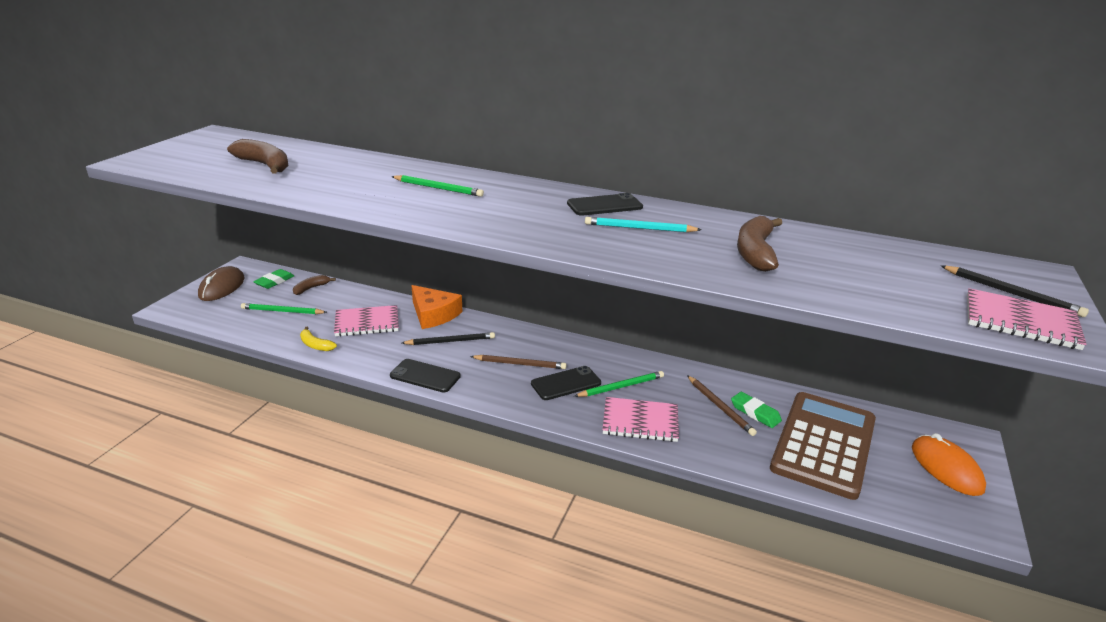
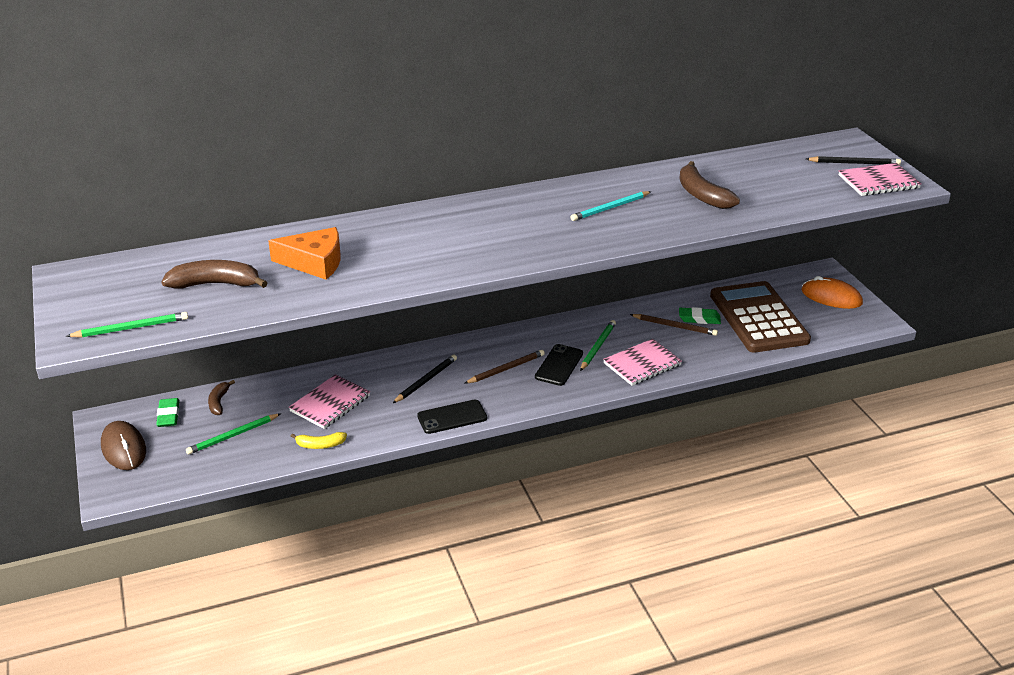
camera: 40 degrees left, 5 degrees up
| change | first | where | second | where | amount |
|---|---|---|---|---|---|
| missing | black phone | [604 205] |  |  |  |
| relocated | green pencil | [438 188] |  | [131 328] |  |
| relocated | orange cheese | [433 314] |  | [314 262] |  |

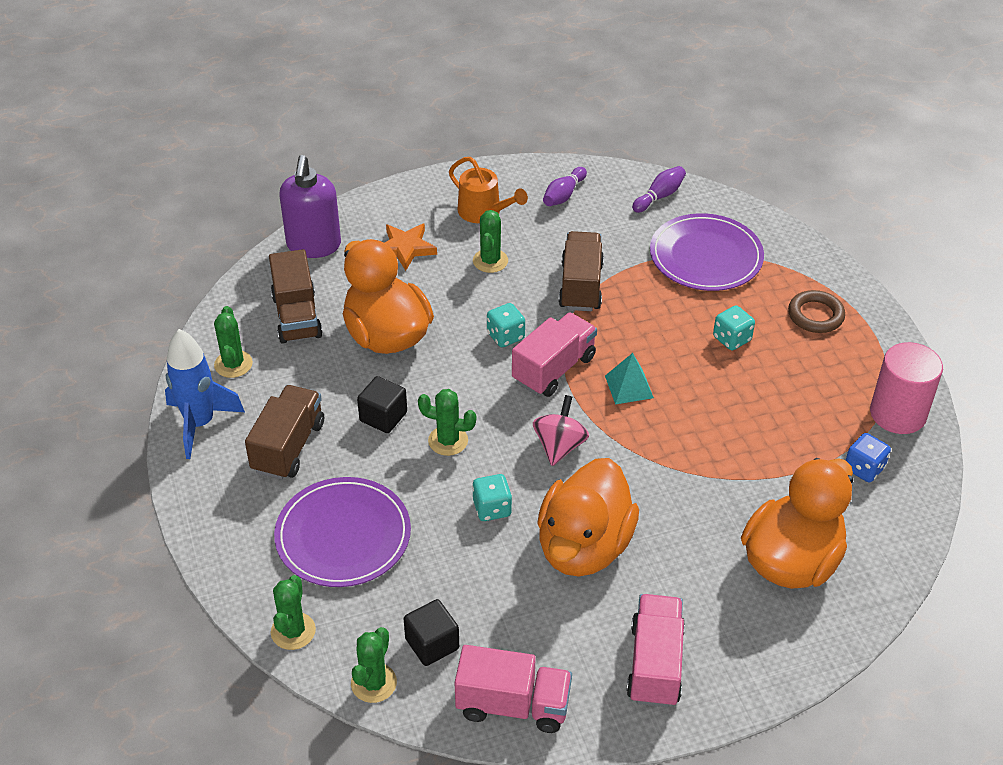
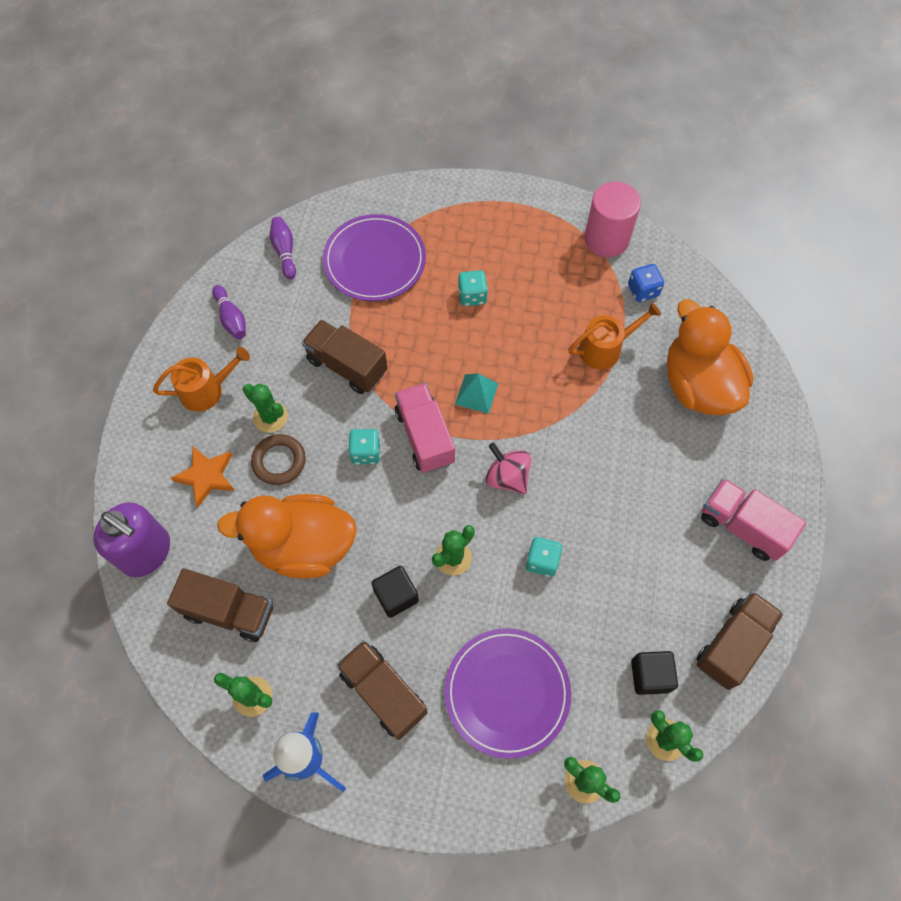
camera: 60 degrees left, 20 degrees up
| change | first | where | second | where | amount |
|---|---|---|---|---|---|
| missing | orange duck | [584 546] |  |  |  |
| appeared |  |  | orange watering can | [605 348] |  |
| relocated | brown ring | [815 315] |  | [279 461] |  |
| colour | pink truck | [513 705] | brown truck | [732 644] |  |

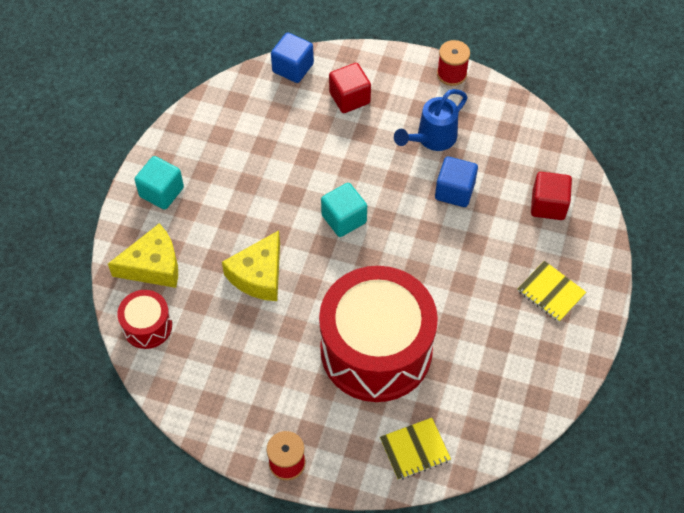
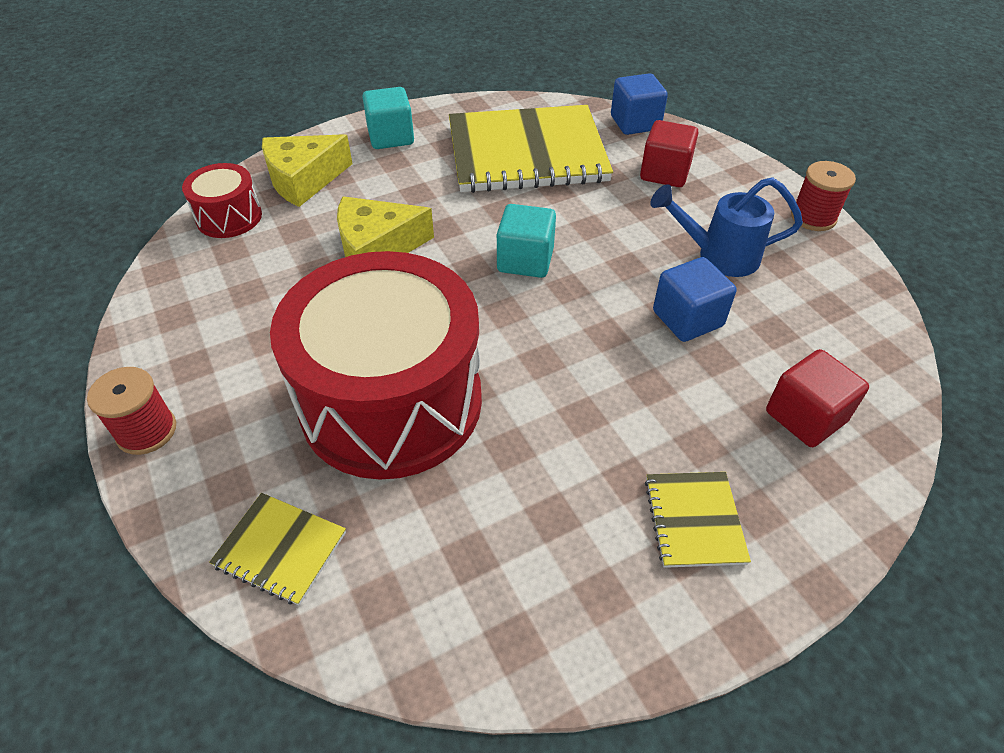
camera: 45 degrees right, 10 degrees down
| change | first | where | second | where | amount |
|---|---|---|---|---|---|
| appeared |  |  | yellow notebook | [527 153] |  |
| spun | yellow cheese | [153 266] |  | [304 180] | 120 degrees clockwise |

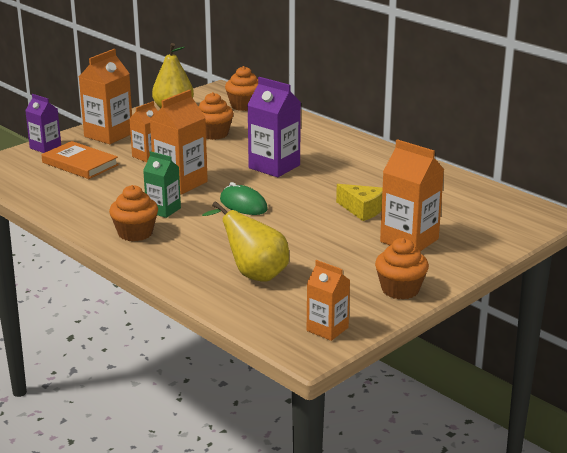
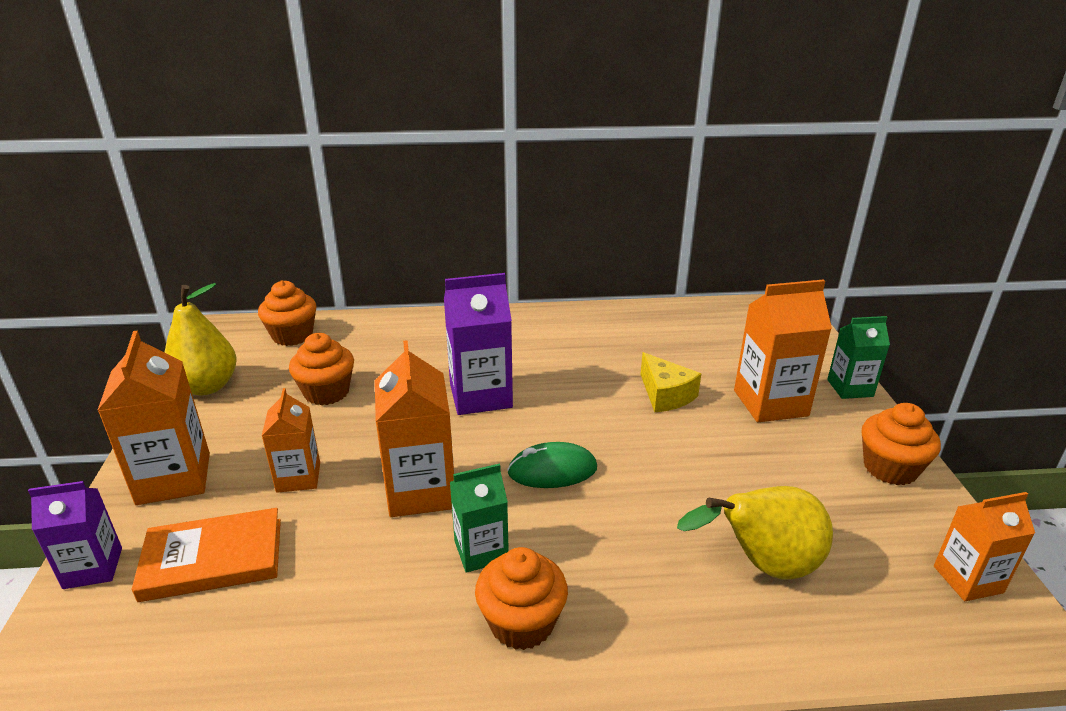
camera: 50 degrees left, 5 degrees up
| change | first | where | second | where | amount |
|---|---|---|---|---|---|
| appeared |  |  | green carton | [850 388] |  |
| spun | yellow cheese | [362 210] |  | [665 395] | 75 degrees clockwise |

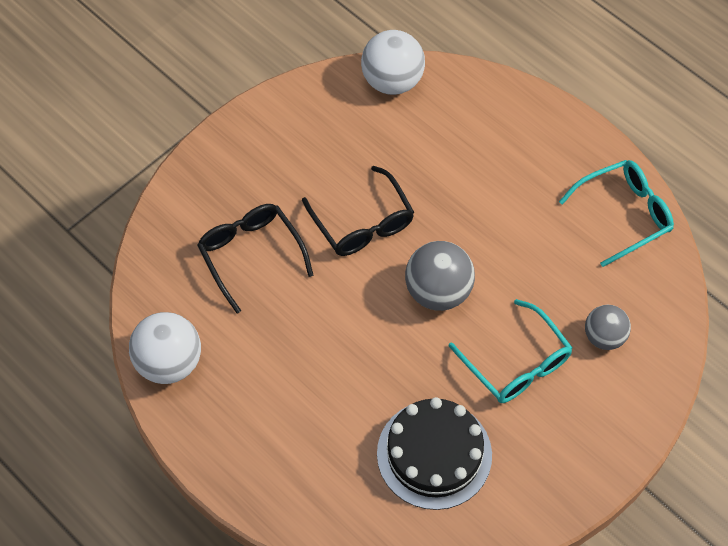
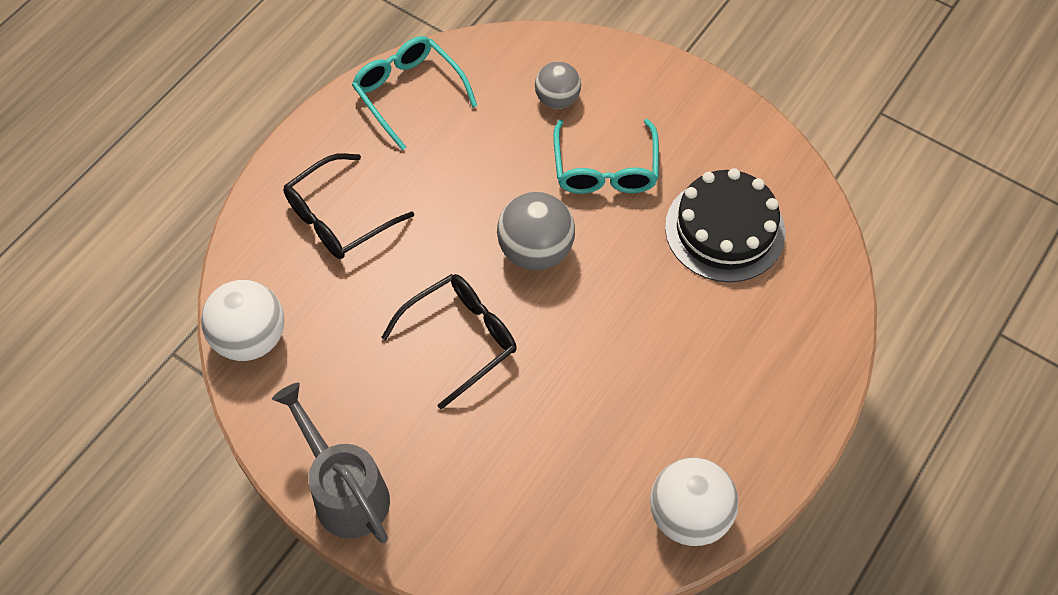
camera: 100 degrees left, 0 degrees up
| change | first | where | second | where | amount |
|---|---|---|---|---|---|
| appeared |  |  | grey watering can | [345 491] |  |
| relocated | black glasses | [250 254] |  | [338 218] |  |
| spun | turquoise glasses | [517 364] |  | [605 169] | 135 degrees clockwise |

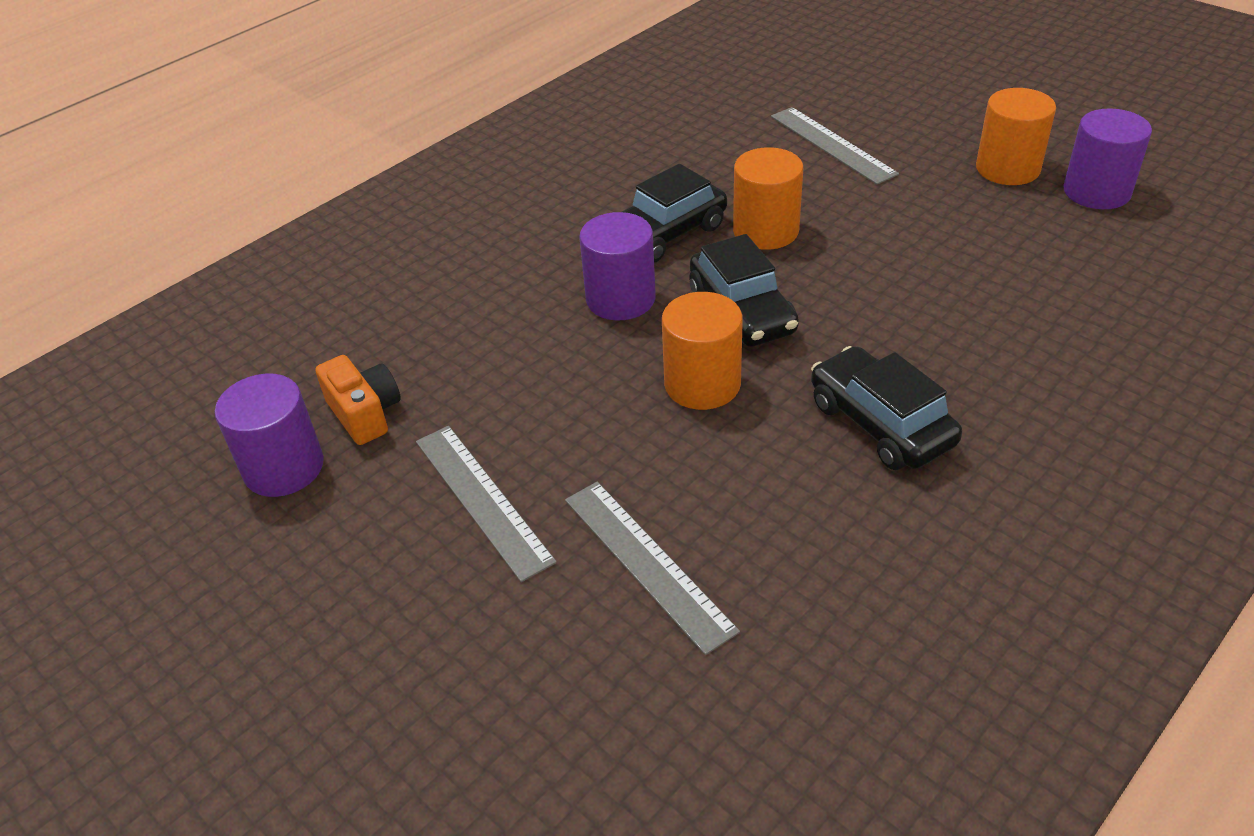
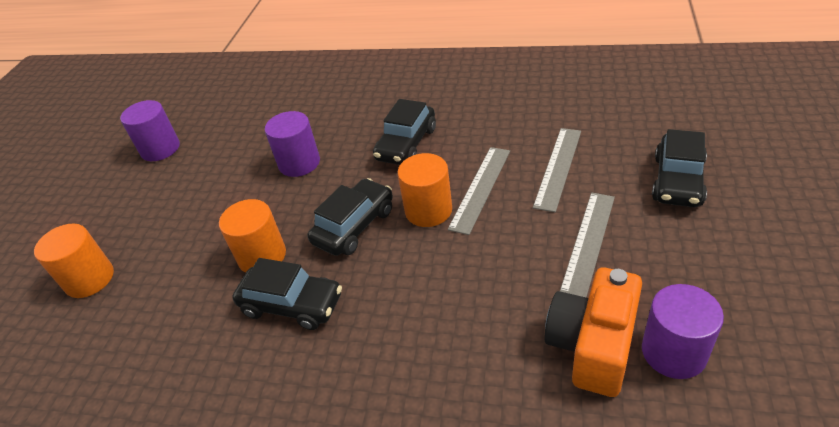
camera: 120 degrees left, 0 degrees up
| change | first | where | second | where | amount |
|---|---|---|---|---|---|
| appeared |  |  | black car | [678 181] |  |
| relocated | purple cylinder | [620 299] |  | [299 163] |  |
| relocated | grey ruler | [832 144] |  | [480 188] |  |
| relocated | orange cylinder | [1007 169] |  | [89 279] |  |
| size | orange camera | [365 413] |  | [593 345] | x1.62 |

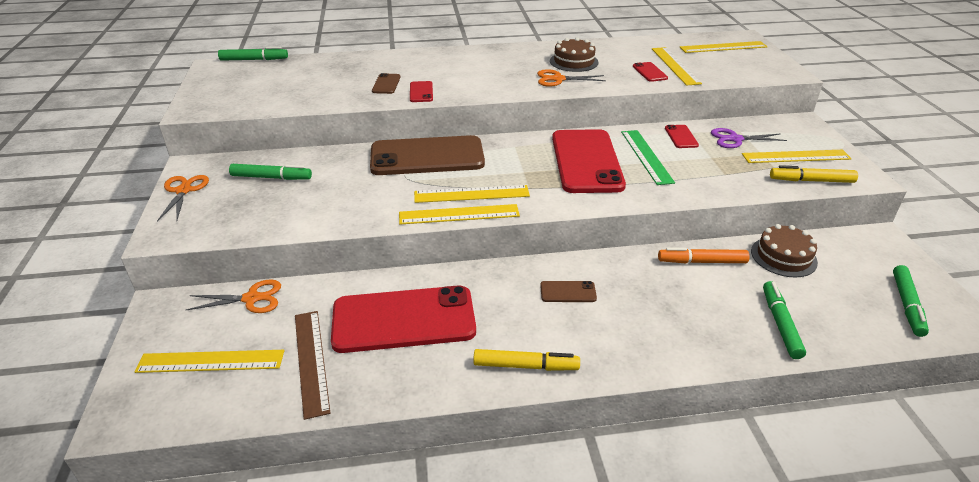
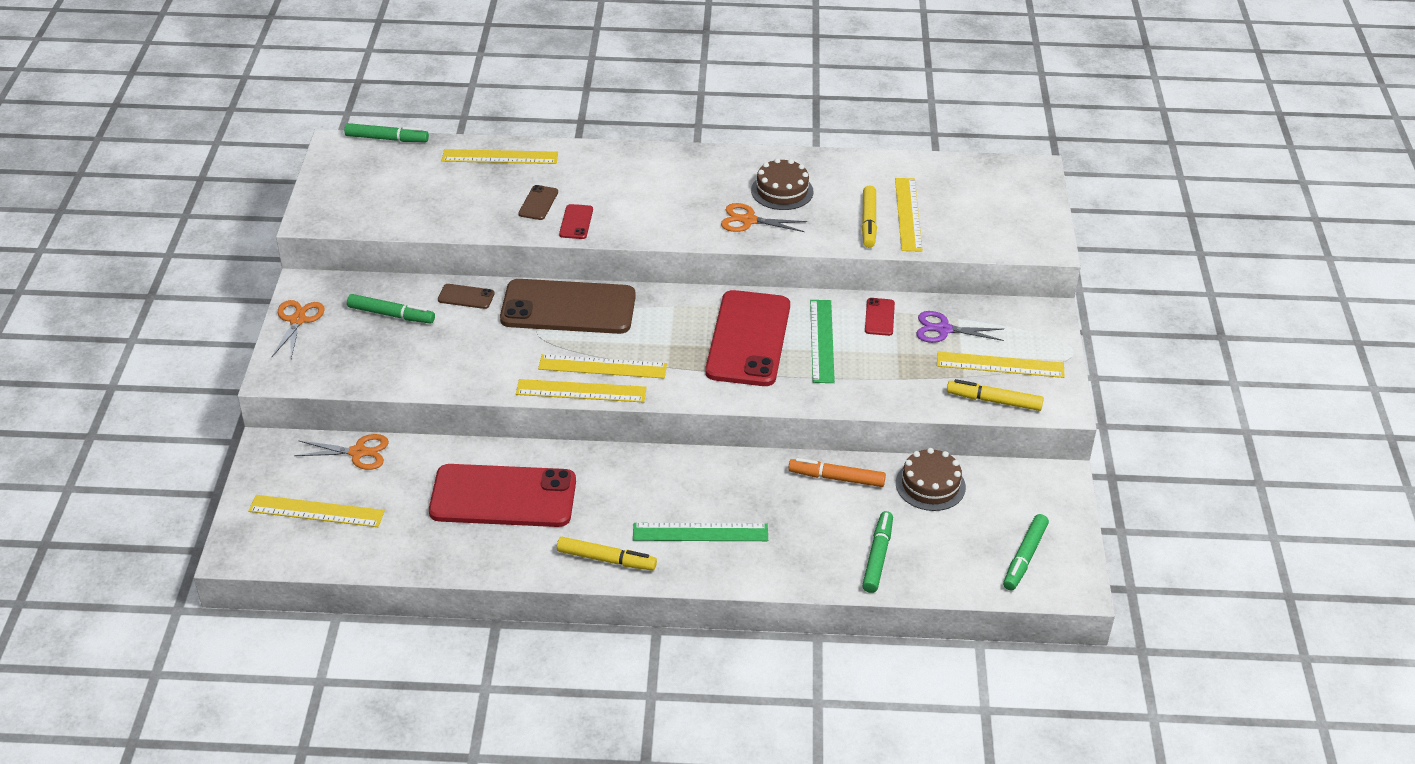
camera: 10 degrees right, 5 degrees up
| change | first | where | second | where | amount |
|---|---|---|---|---|---|
| missing | brown ruler | [311 361] |  |  |  |
| appeared |  |  | green ruler | [700 532] |  |
| relocated | brown phone | [568 292] |  | [466 297] |  |
| relocated | yellow ruler | [723 47] |  | [500 157] |  |
| exchanged | red phone | [649 72] | yellow marker | [869 222] |  |

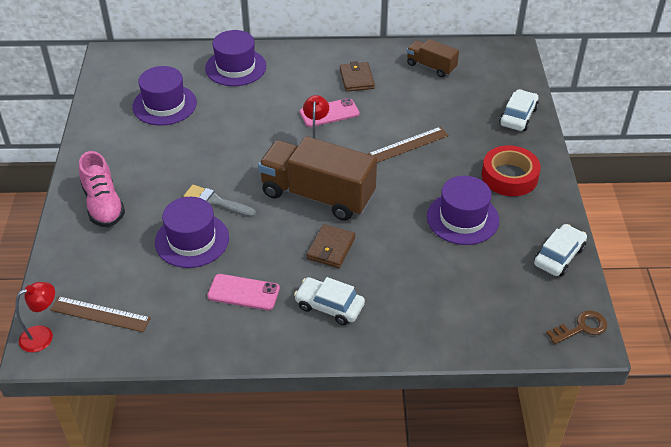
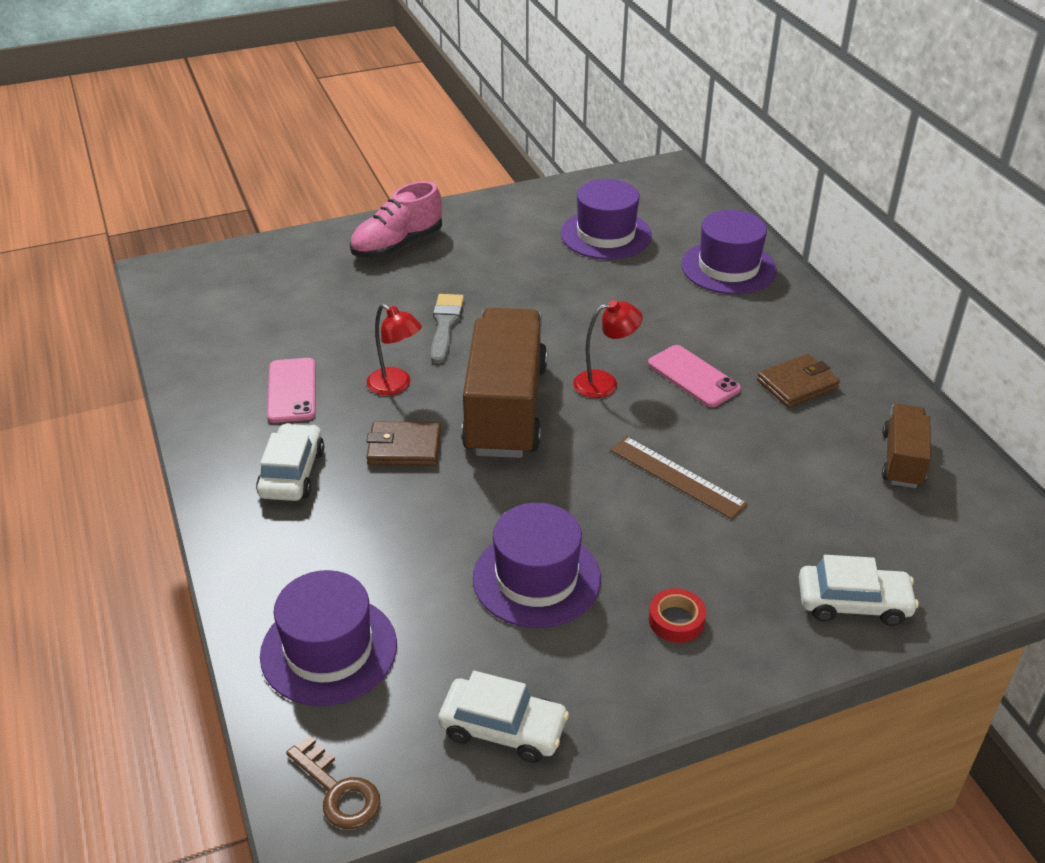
camera: 70 degrees right, 5 degrees down
| change | first | where | second | where | amount |
|---|---|---|---|---|---|
| missing | brown ruler | [100 314] |  |  |  |
| relocated | red lamp | [43 336] |  | [396 386] |  |
| relocated | purple hat | [192 240] |  | [329 650] |  |
| size | red tape | [509 176] |  | [676 620] | x0.52 |

